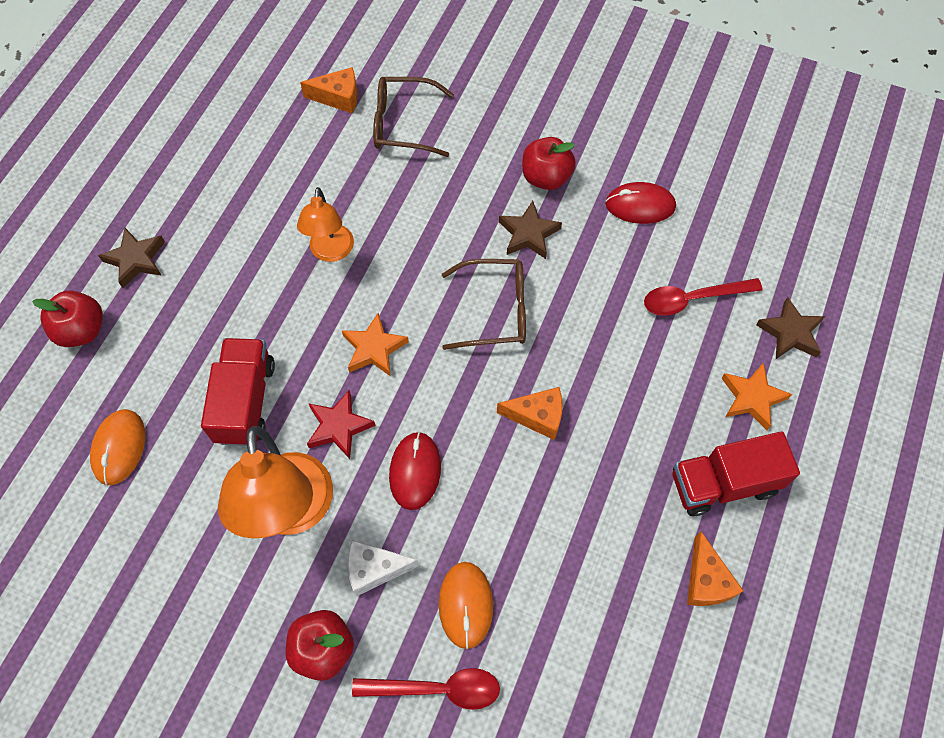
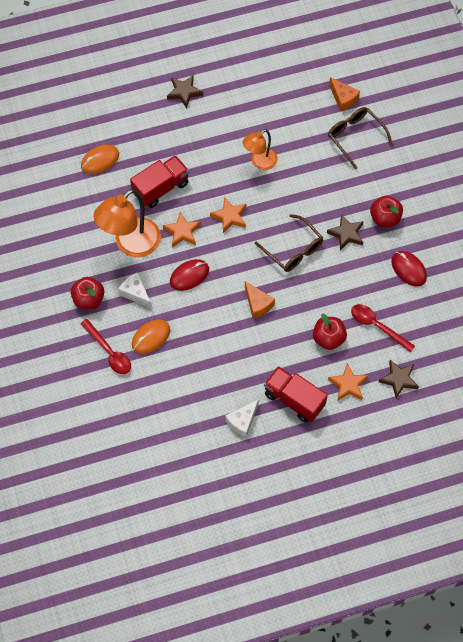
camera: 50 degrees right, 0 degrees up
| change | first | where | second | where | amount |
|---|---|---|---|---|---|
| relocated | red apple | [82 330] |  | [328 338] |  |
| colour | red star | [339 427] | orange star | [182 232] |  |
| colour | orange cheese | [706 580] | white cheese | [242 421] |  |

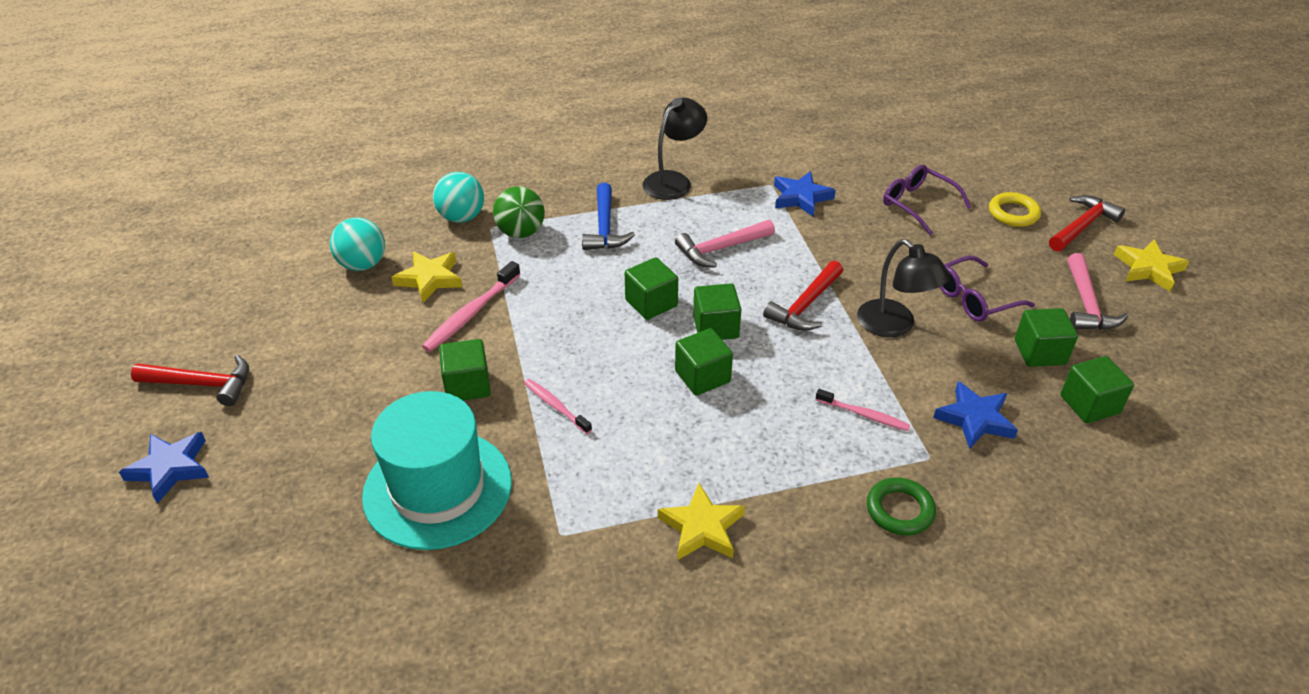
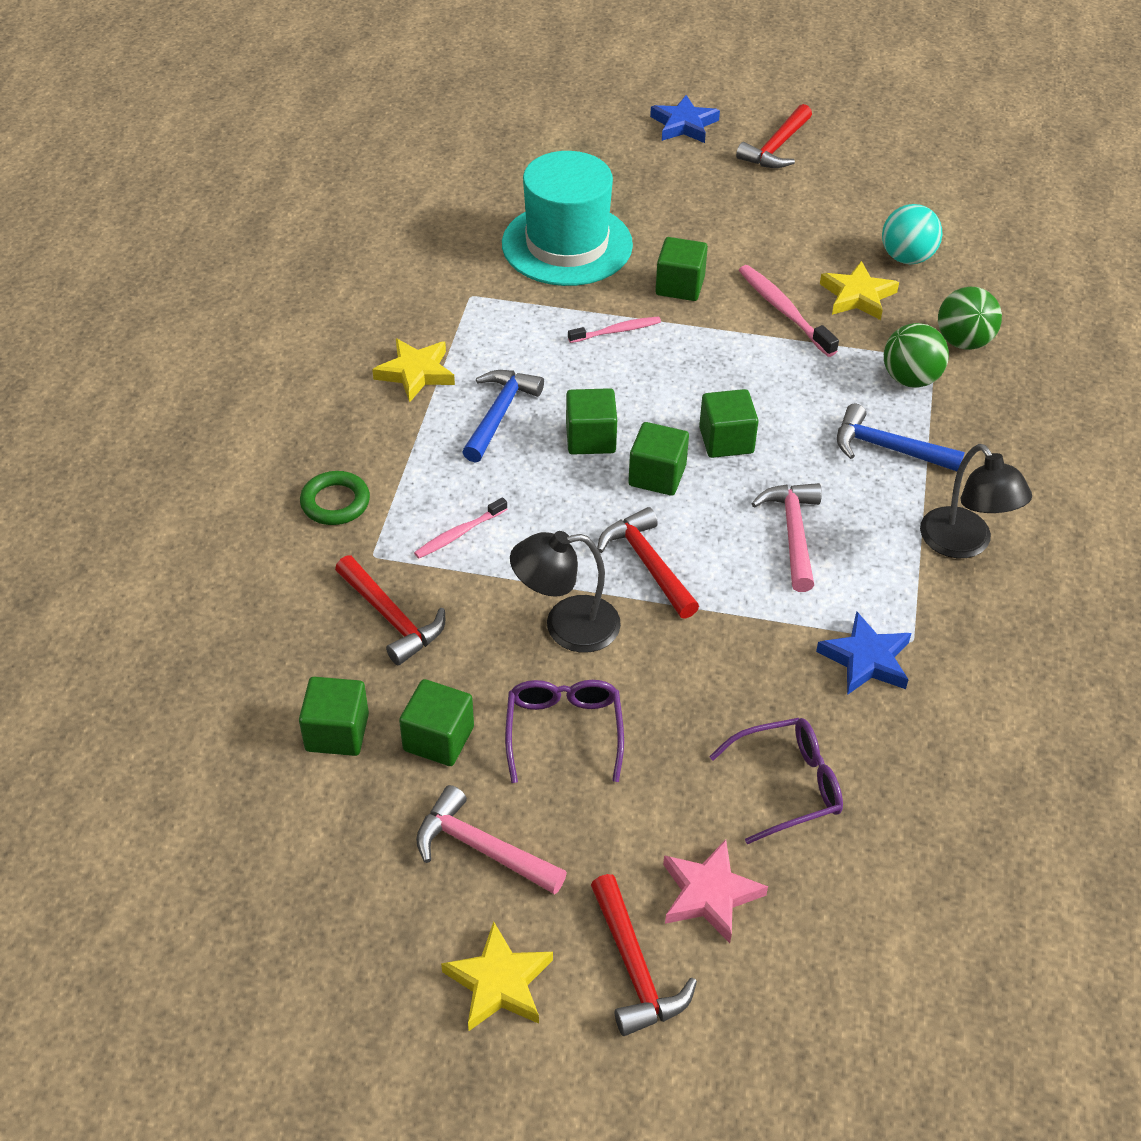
camera: 115 degrees right, 5 degrees up
| change | first | where | second | where | amount |
|---|---|---|---|---|---|
| appeared |  |  | blue hammer | [499 414] |  |
| exchanged | blue star | [975 419] | red hammer | [391 618] |  |
| exchanged | yellow ring | [1013 213] | pink star | [709 894] |  |
| colour | turquoise ball | [461 217] | green ball | [963 342] |  |

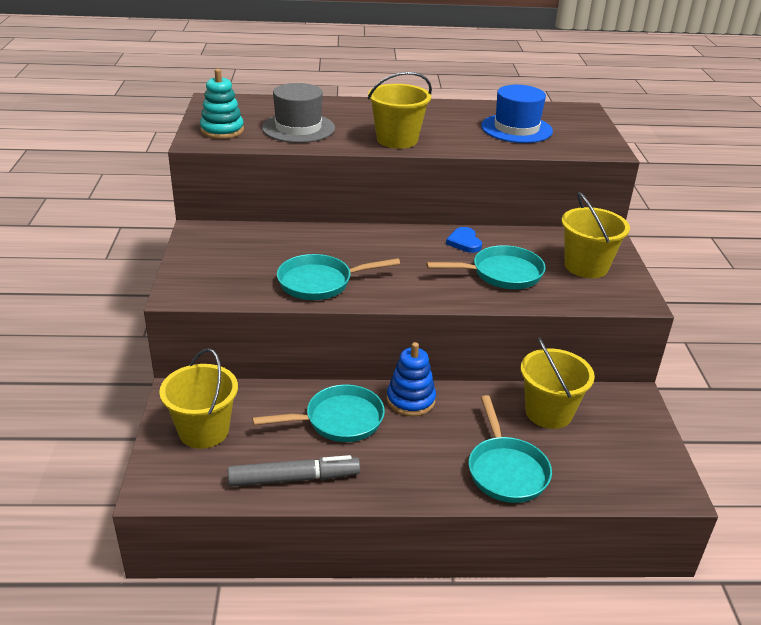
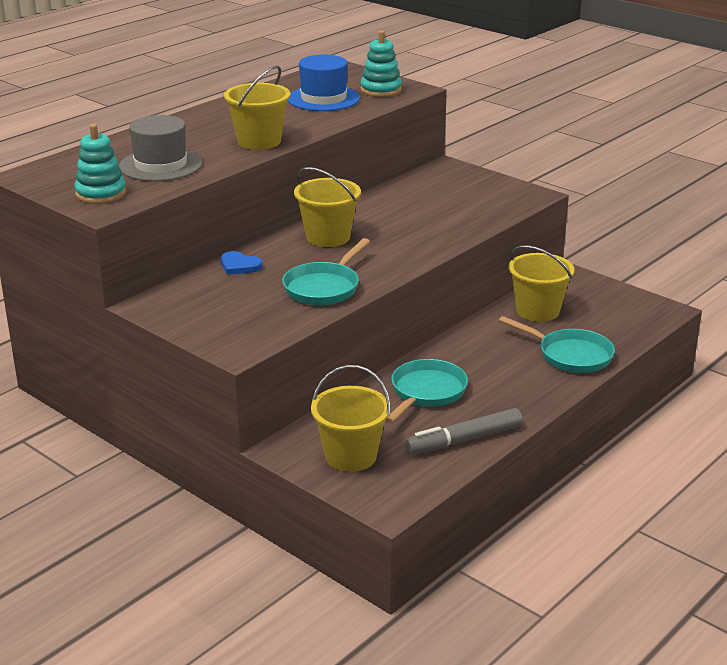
camera: 45 degrees left, 5 degrees down
| change | first | where | second | where | amount |
|---|---|---|---|---|---|
| missing | blue stacking toy | [410 400] |  |  |  |
| missing | turquoise pan | [501 274] |  |  |  |
| appeared |  |  | turquoise stacking toy | [381 90] |  |
| relocated | blue heart | [464 242] |  | [239 266] |  |
| relocated | yellow bucket | [586 266] |  | [328 237] |  |
| spun | grey marker | [294 479] |  | [464 440] | 150 degrees counterclockwise |

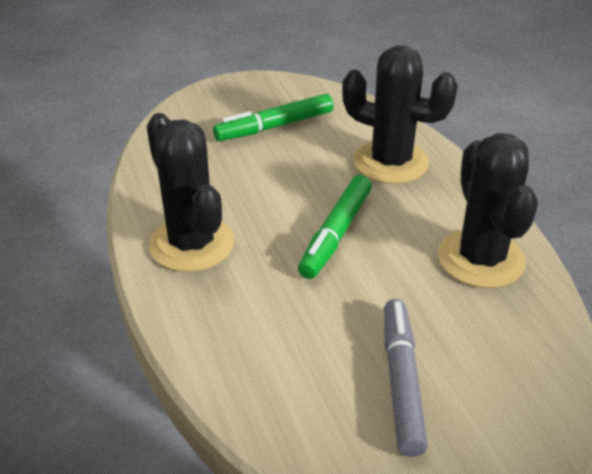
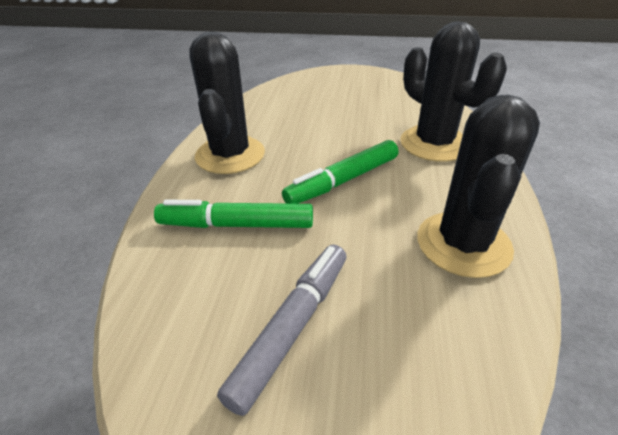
camera: 30 degrees right, 0 degrees up
| change | first | where | second | where | amount |
|---|---|---|---|---|---|
| relocated | green marker | [275 126] |  | [237 225] |  |

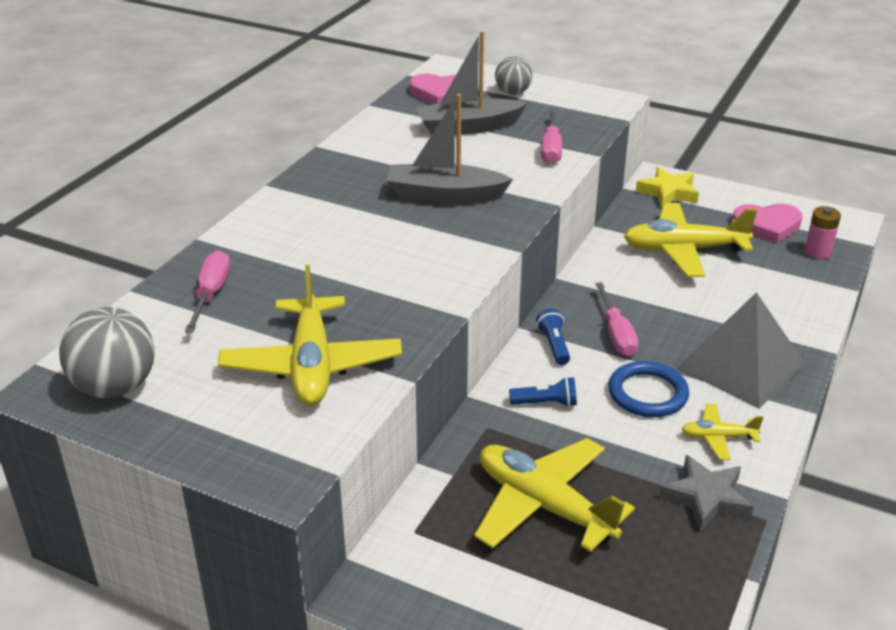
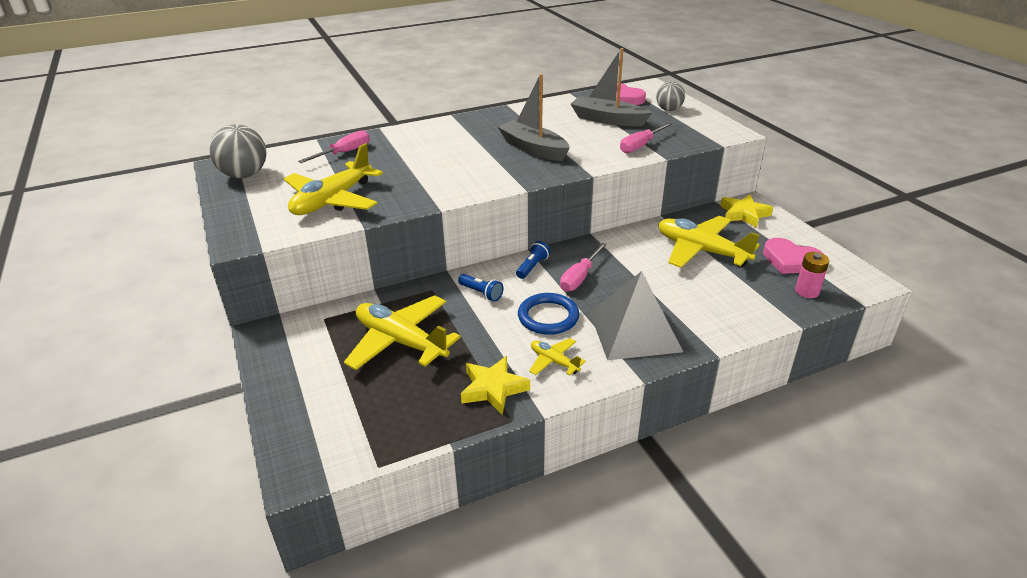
camera: 40 degrees right, 0 degrees up
| change | first | where | second | where | amount |
|---|---|---|---|---|---|
| colour | grey star | [706 498] | yellow star | [493 388] |  |
| spun | yellow plane | [544 505] |  | [401 342] | 45 degrees counterclockwise |

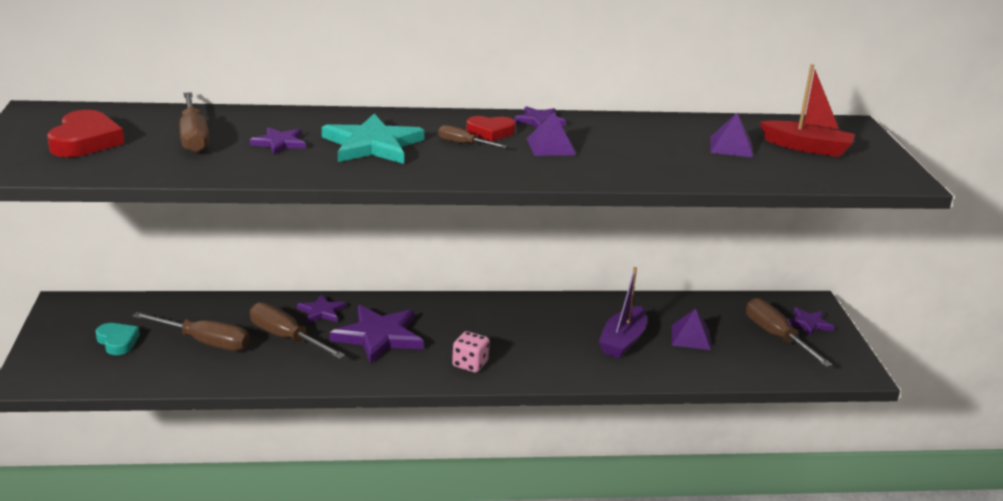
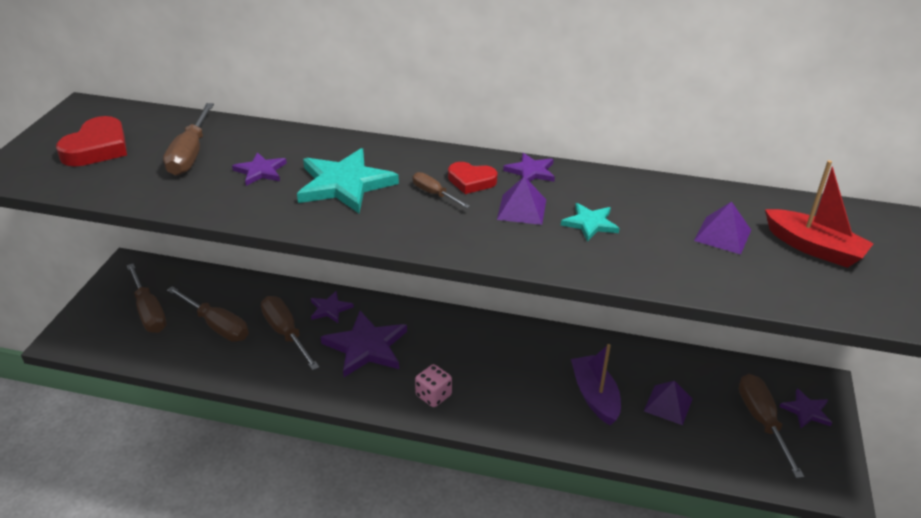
camera: 20 degrees right, 10 degrees up
| change | first | where | second | where | amount |
|---|---|---|---|---|---|
| appeared |  |  | turquoise star | [590 224] |  |
| exchanged | turquoise heart | [117 341] | brown screwdriver | [149 312] |  |
| spun | purple boat | [622 341] |  | [595 396] | 120 degrees clockwise |

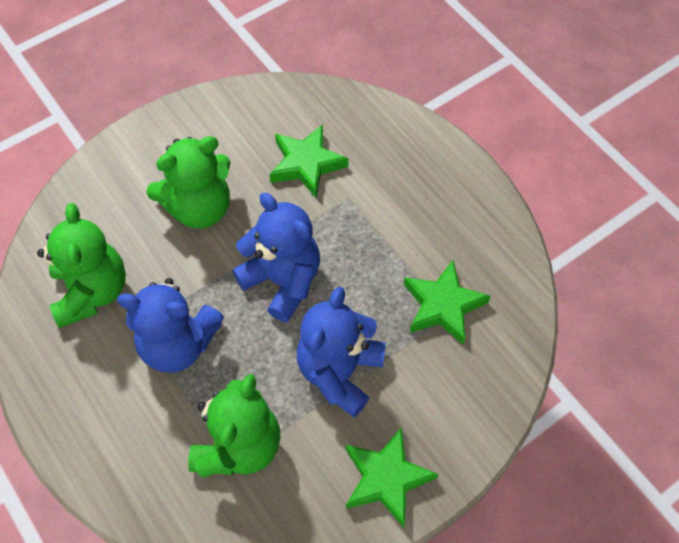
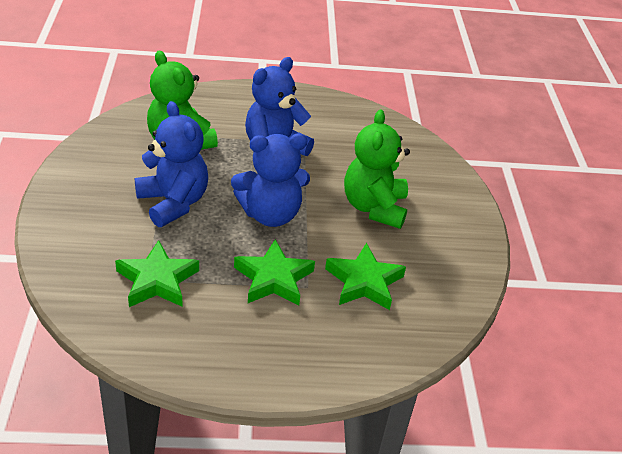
camera: 120 degrees right, 20 degrees down
| change | first | where | second | where | amount |
|---|---|---|---|---|---|
| missing | green teddy bear | [92 291] |  |  |  |
| relocated | green star | [386 478] |  | [273 279] |  |

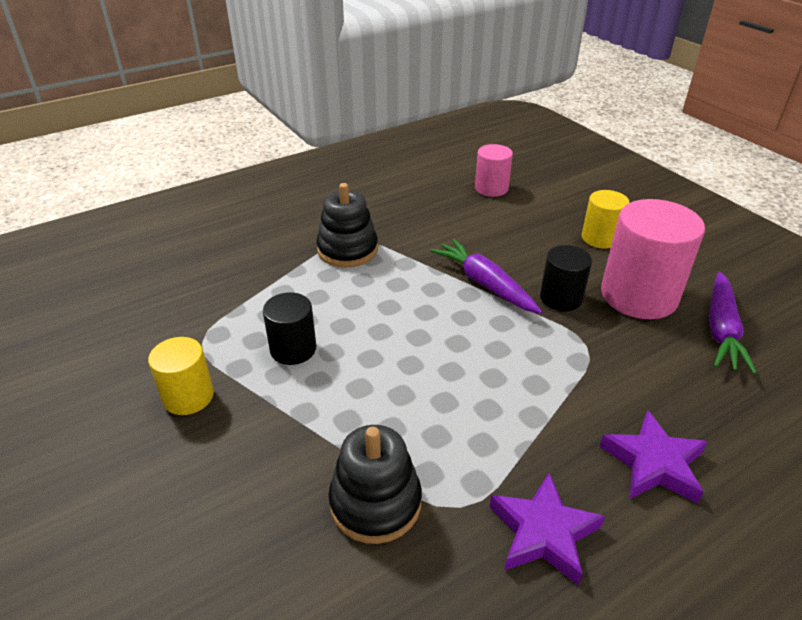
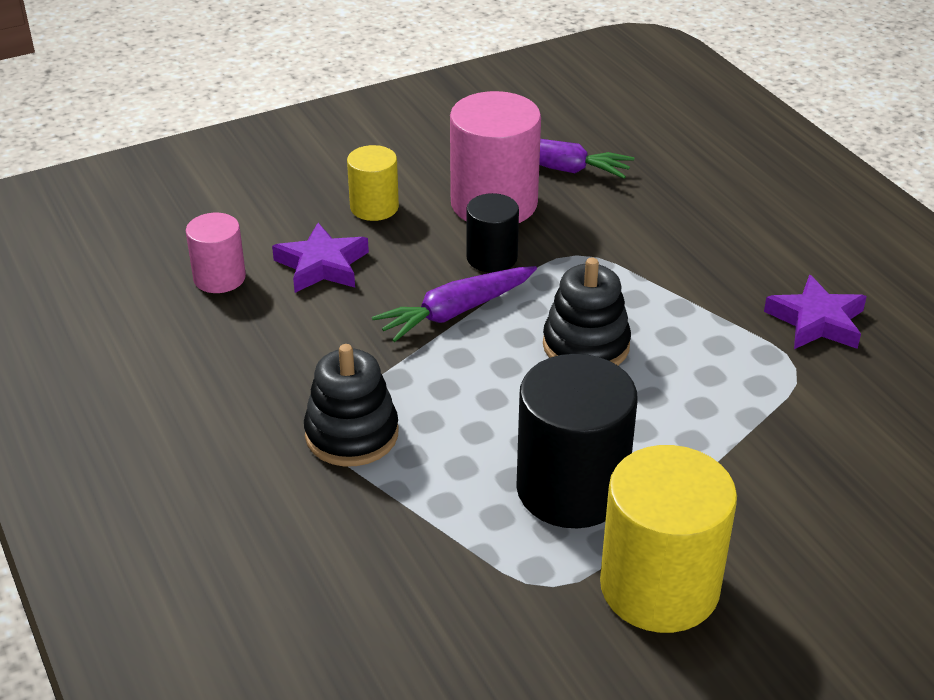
camera: 85 degrees left, 0 degrees up
| change | first | where | second | where | amount |
|---|---|---|---|---|---|
| relocated | black stacking toy | [375 503] |  | [586 346] |  |
| relocated | purple star | [653 463] |  | [322 265] |  |
| size | yellow cylinder | [188 396] |  | [659 587] | x1.79 |
| size | black cylinder | [293 349] |  | [571 489] | x1.79 |

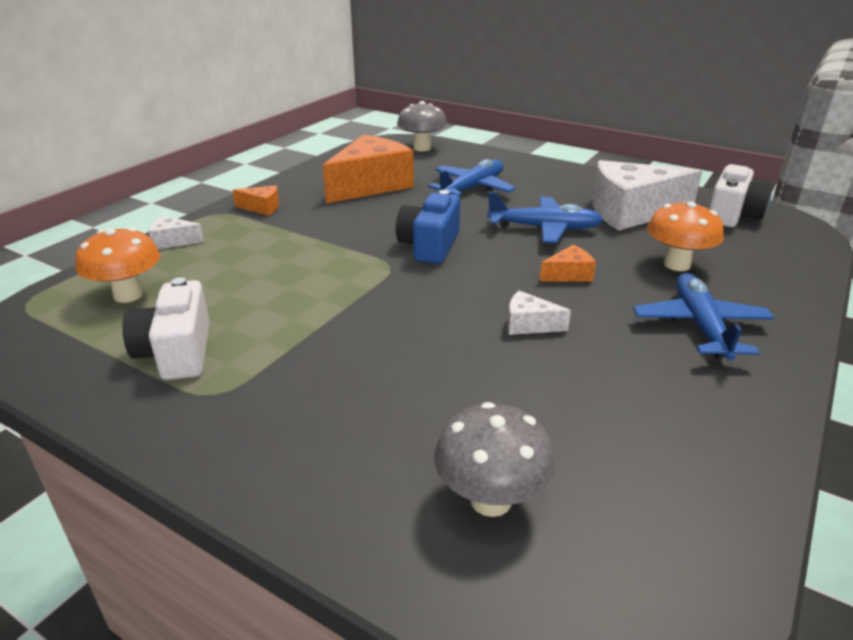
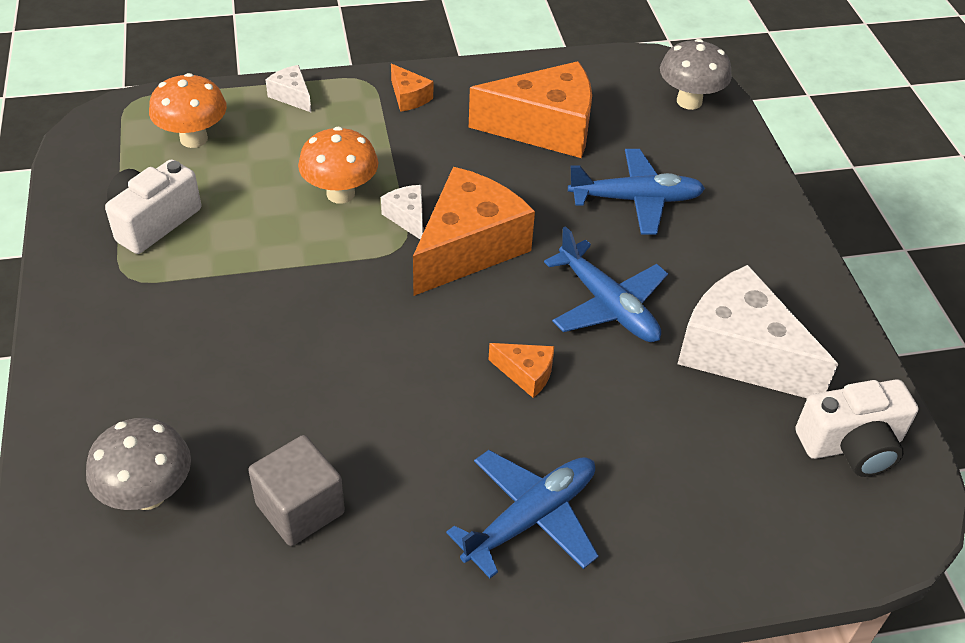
camera: 45 degrees right, 15 degrees up
| change | first | where | second | where | amount |
|---|---|---|---|---|---|
| appeared |  |  | grey cube | [300 508] |  |
| relocated | white cheese | [529 324] |  | [407 217] |  |
| relocated | orange mushroom | [677 264] |  | [340 194] |  |
| exchanged | blue camera | [429 246] | orange cheese | [468 247] |  |

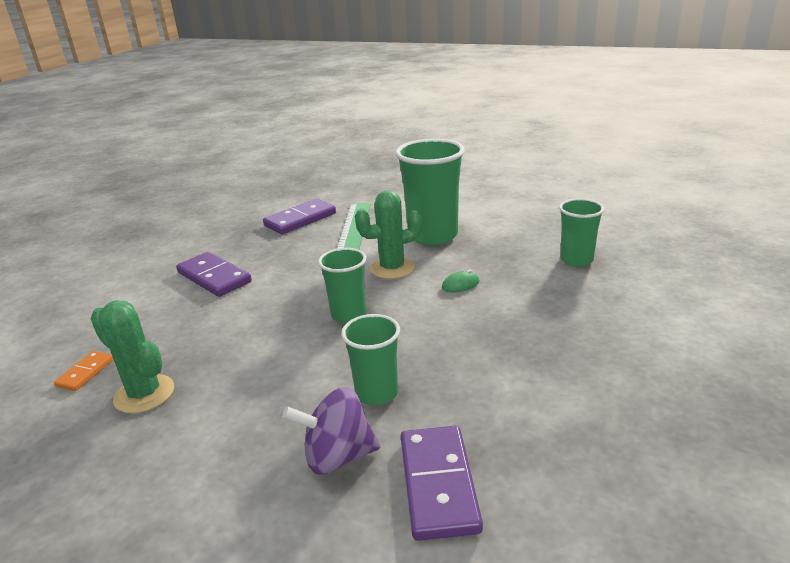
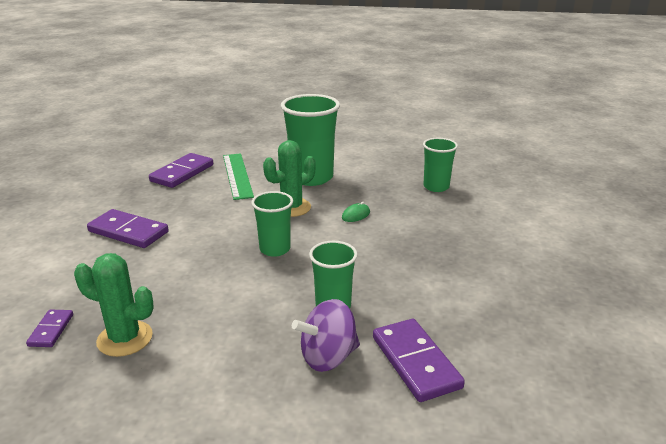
camera: 20 degrees left, 0 degrees up
| change | first | where | second | where | amount |
|---|---|---|---|---|---|
| colour | orange domino | [85 373] | purple domino | [51 330] |  |

